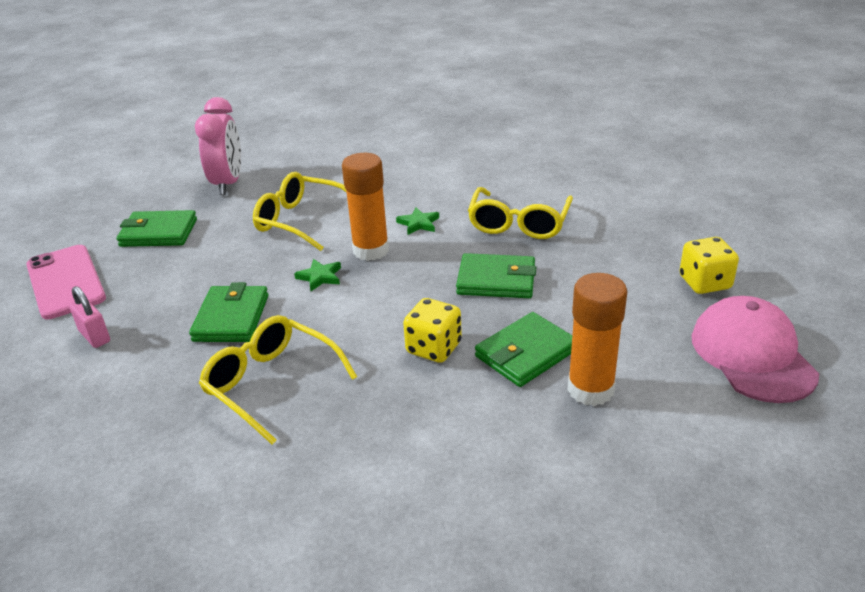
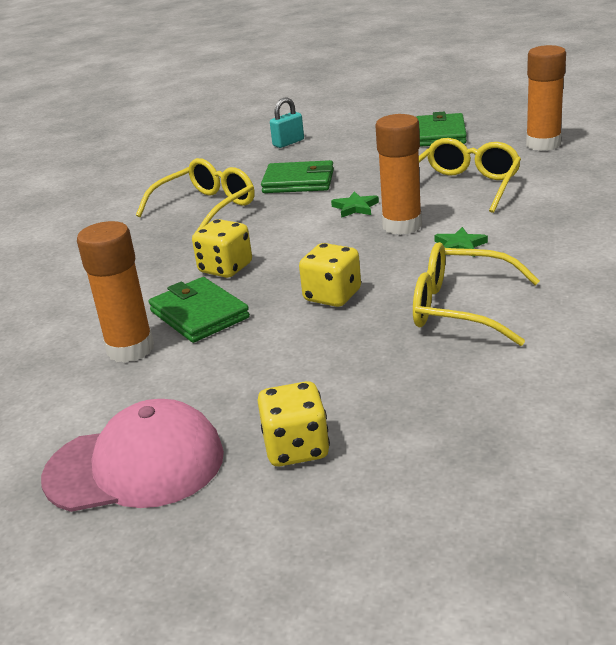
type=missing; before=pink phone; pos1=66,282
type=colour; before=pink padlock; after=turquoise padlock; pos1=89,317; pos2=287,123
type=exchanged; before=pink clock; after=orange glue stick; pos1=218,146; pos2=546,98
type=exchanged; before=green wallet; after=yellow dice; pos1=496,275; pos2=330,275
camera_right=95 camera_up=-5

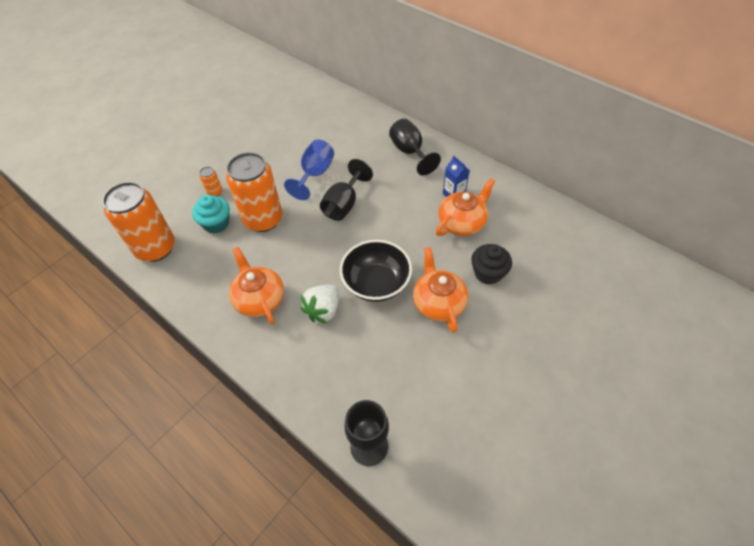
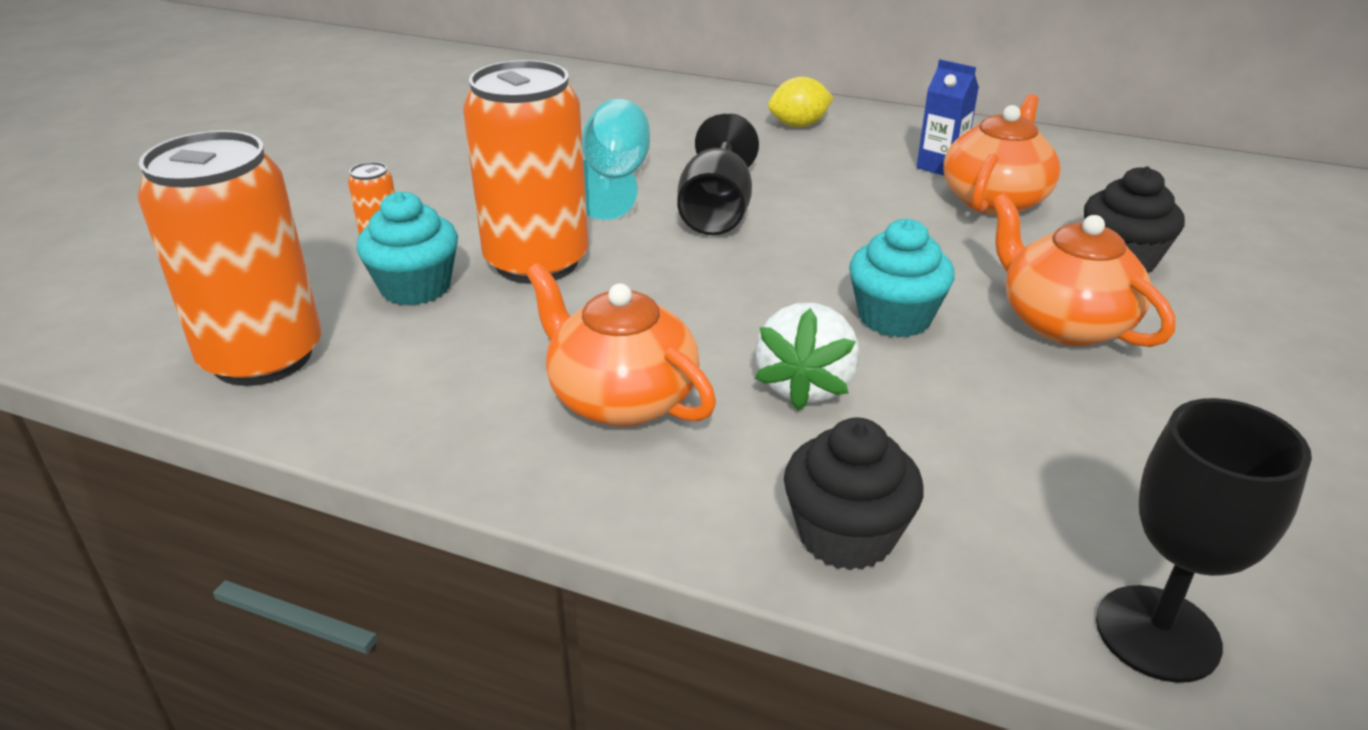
type=colour; before=blue goblet; after=turquoise goblet; pos1=309,170; pos2=616,159
type=exchanged; before=black bowl; after=turquoise cupcake; pos1=376,271; pos2=902,278
type=exchanged; before=black goblet; after=yellow lemon; pos1=415,147; pos2=801,102
type=appeared; after=black cupcake; pos2=854,494
camera_right=-20 camera_up=-20

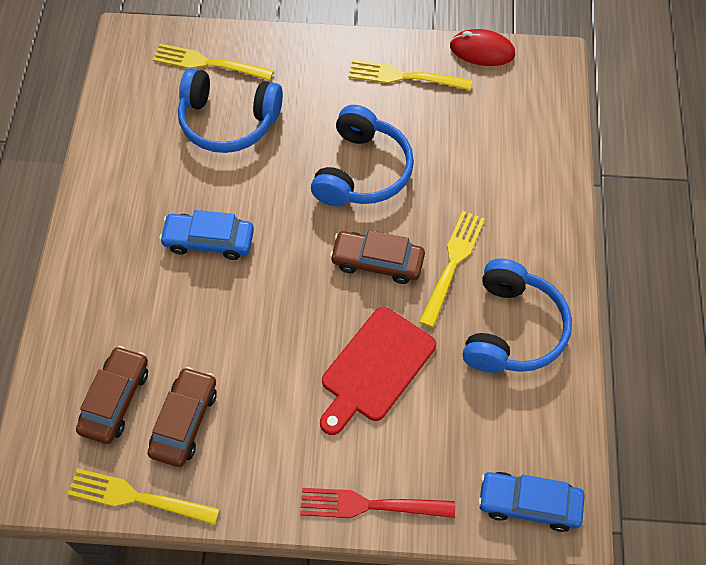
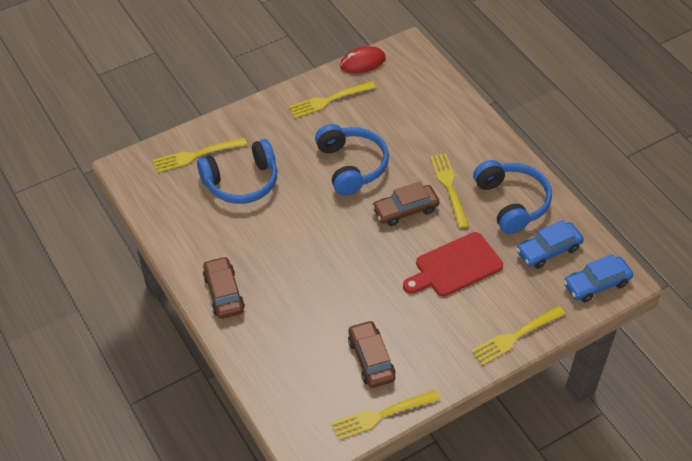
type=relocated; before=brown car; pos1=112,395; pos2=224,287
type=relocated; before=blue car; pos1=206,235; pos2=550,244
type=colour; before=red fork; after=yellow fork; pos1=377,503; pos2=518,335
type=spun; before=red cutting board; pos1=378,371; pos2=453,264; turn=60
camera_right=-35 camera_up=-10

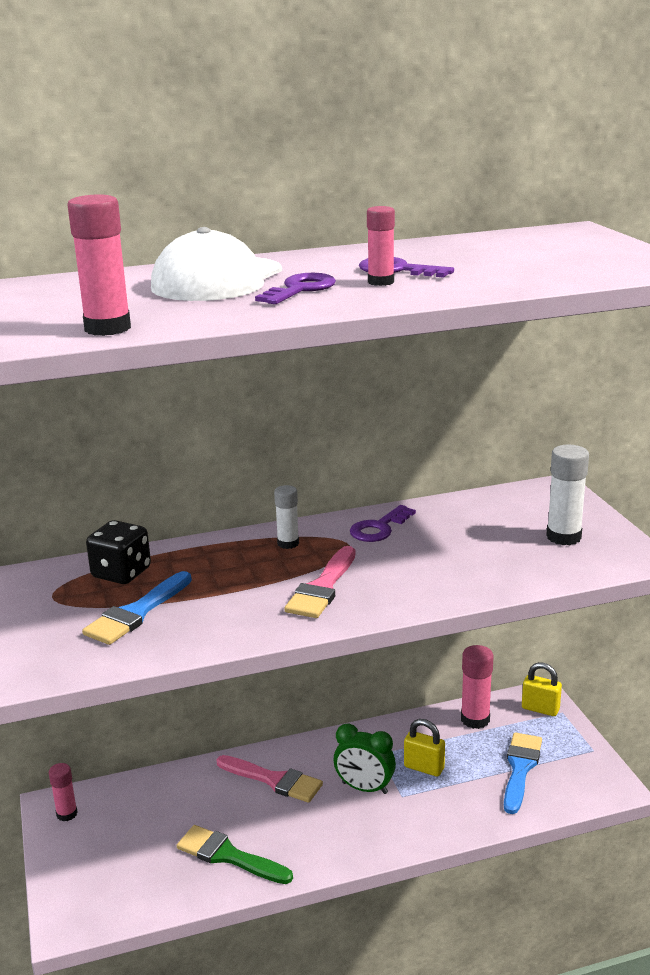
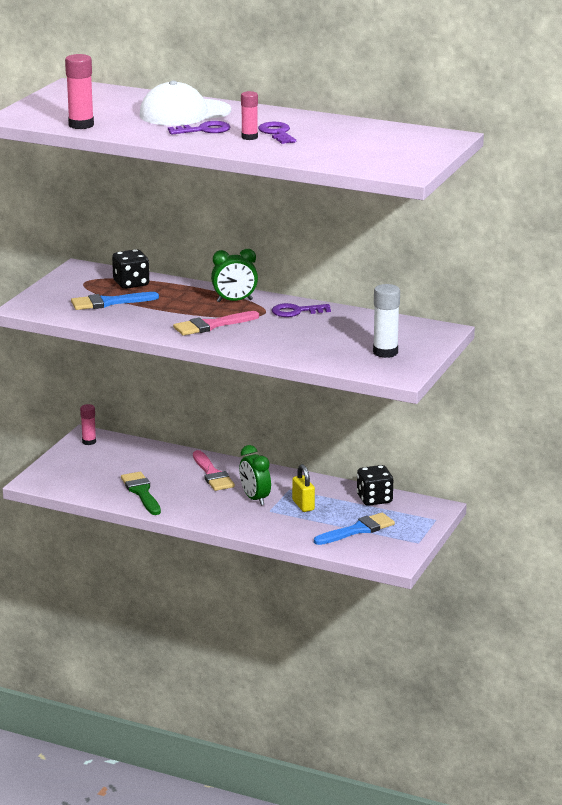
type=exchanged; before=white glue stick; after=green clock; pos1=286,517; pos2=234,275
type=exchanged; before=pink glue stick; after=black dice; pos1=477,687; pos2=375,485
type=missing; before=yellow padlock; pos1=542,689
camera_right=40 camera_up=0

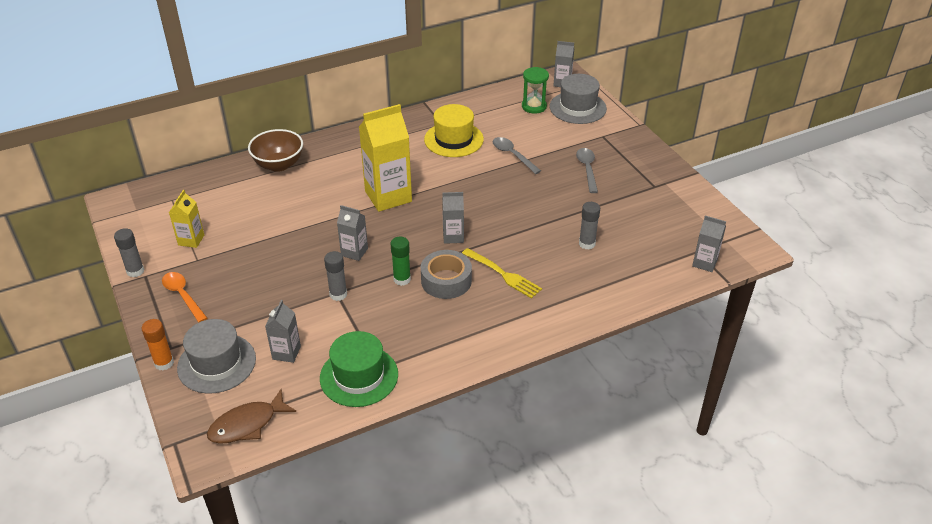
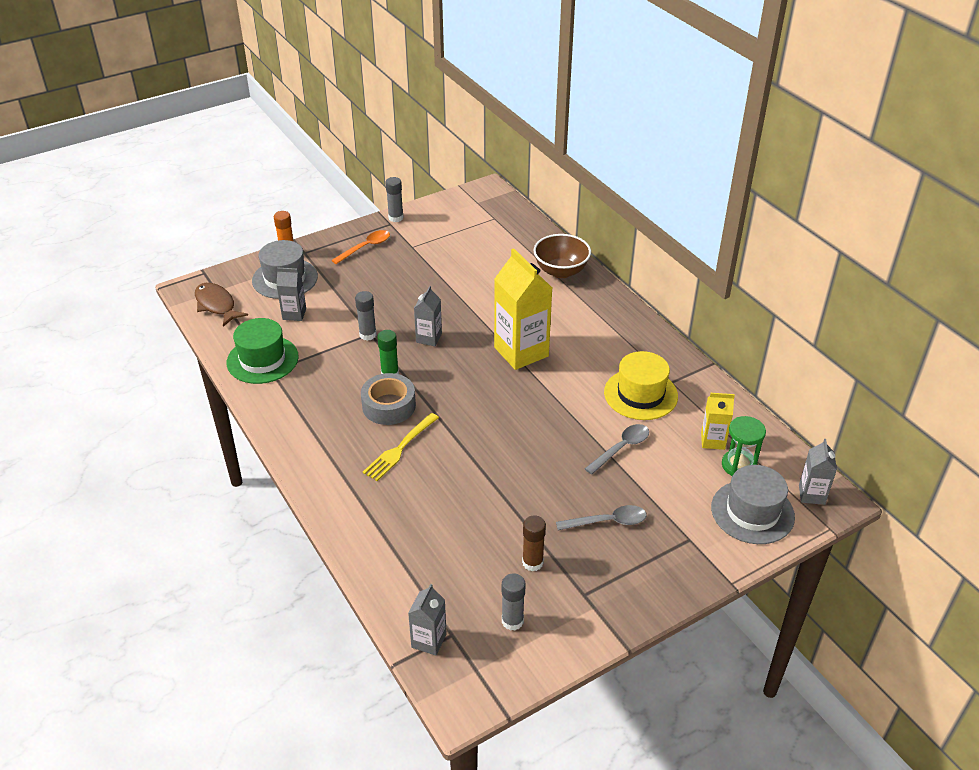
type=relocated; before=yellow carton; pos1=186,219; pos2=718,421
type=missing; before=grey carton; pos1=453,218
type=relocated; before=grey glue stick; pos1=589,226; pos2=514,602
type=appeared; after=brown glue stick; pos2=534,543
camera_right=85 camera_up=0

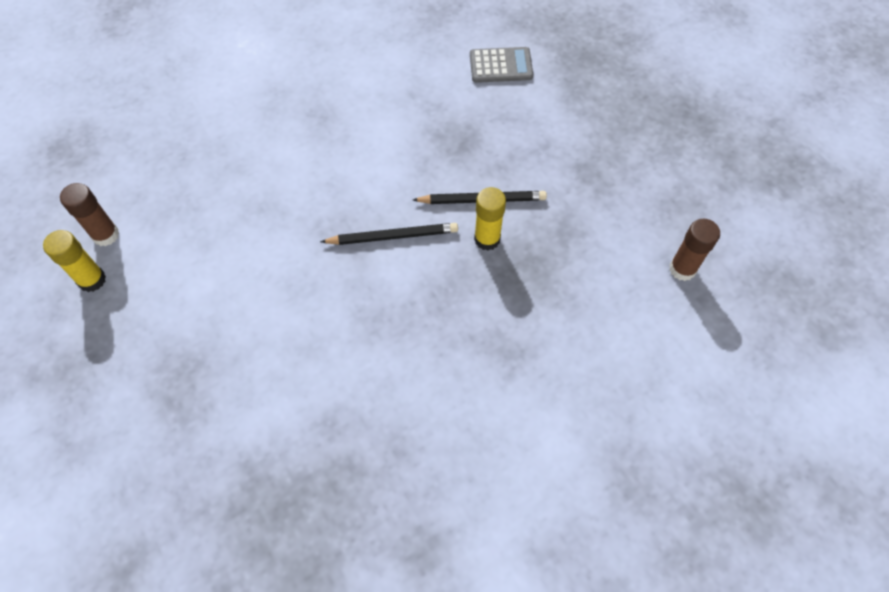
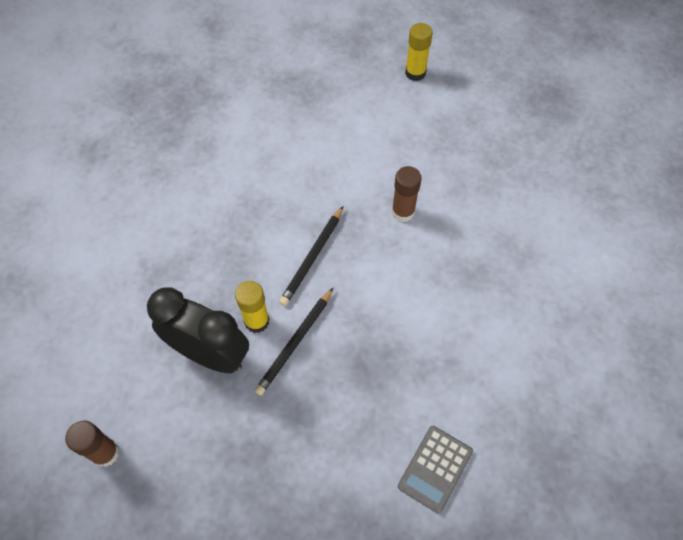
type=relocated; before=brown glue stick; pos1=89,214; pos2=406,194
type=appeared; after=black clock; pos2=198,330
camera_right=125 camera_up=0

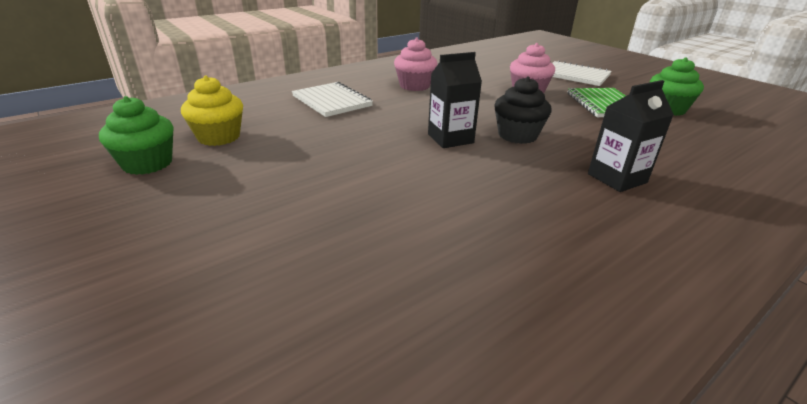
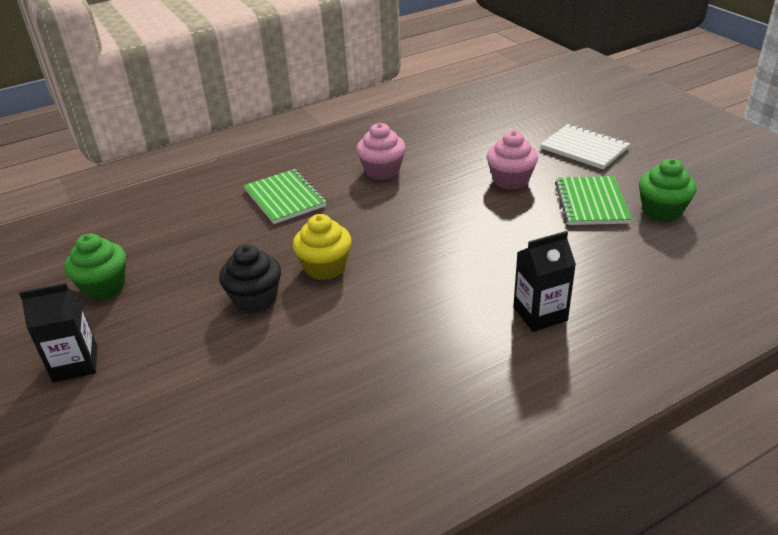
type=relocated; before=yellow cupcake; pos1=212,111; pos2=322,247
type=colour; before=white notebook; after=green notebook; pos1=332,99; pos2=285,196
type=relocated; before=black carton; pos1=455,100; pos2=58,333
type=relocated; before=black cupcake; pos1=523,110; pos2=250,278
camera_right=10 camera_up=5

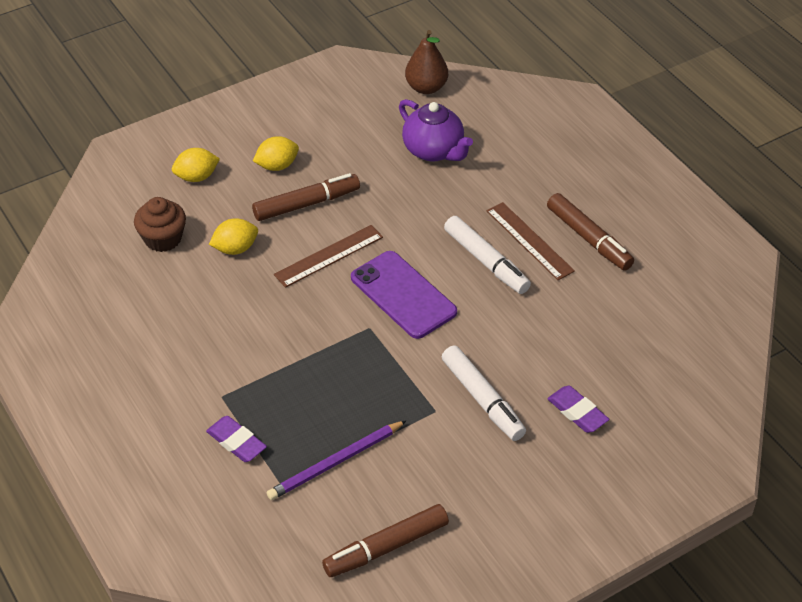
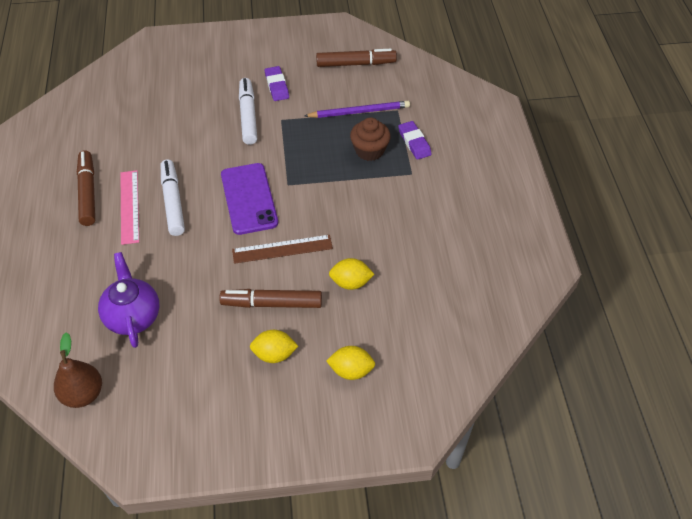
type=relocated; before=brown cupcake; pos1=160,224; pos2=370,139
type=colour; before=brown ruler; after=pink ruler; pos1=531,241; pos2=129,207
type=relocated; before=purple eraser; pos1=578,409; pos2=277,83
camera_right=-155 camera_up=5

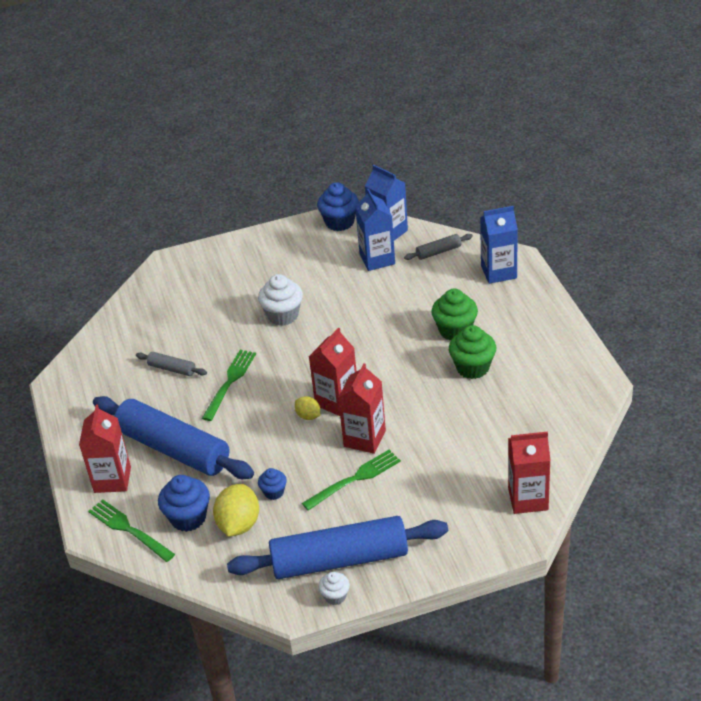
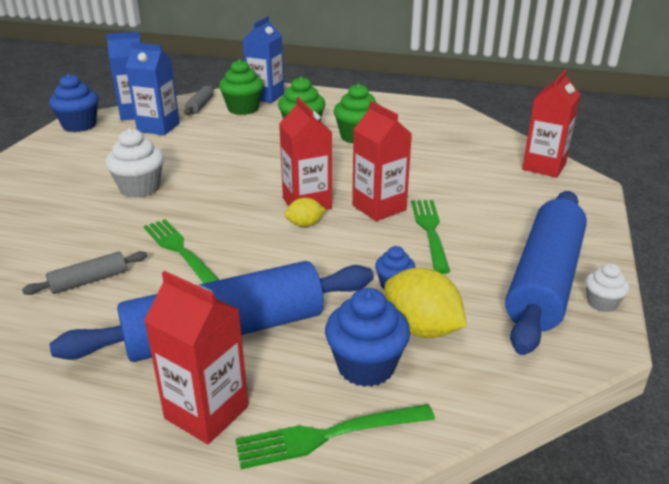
type=appeared; after=green cupcake; pos2=241,87
camera_right=-60 camera_up=-10

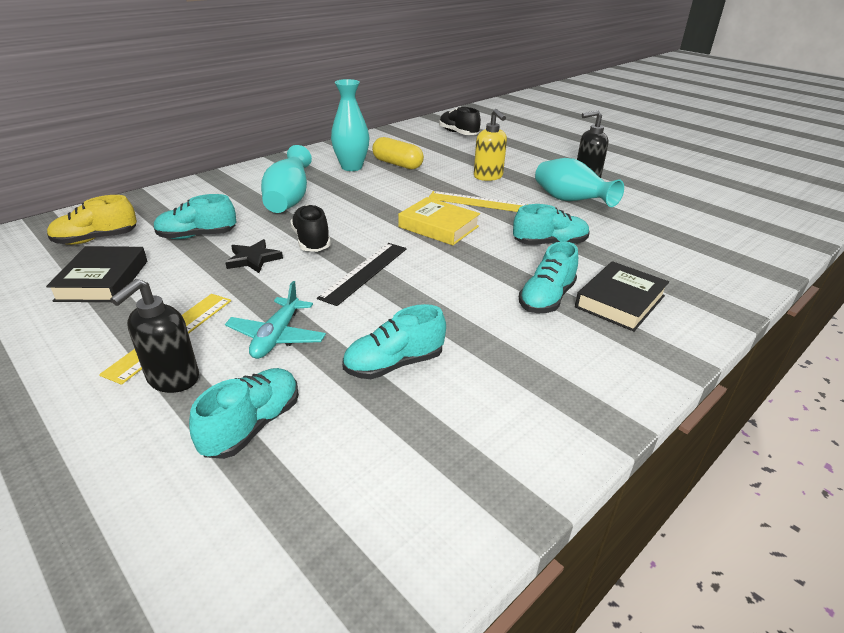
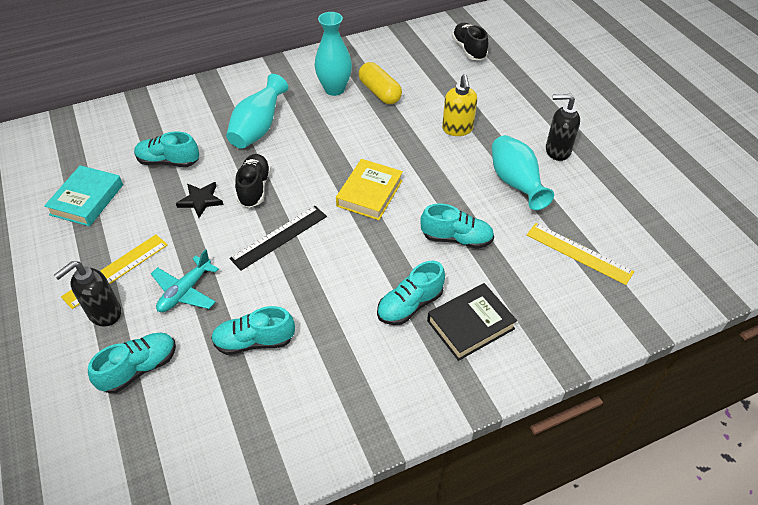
type=colour; before=black book; after=turquoise book; pos1=96,274; pos2=83,195
type=missing; before=yellow shoe; pos1=92,220
type=spun; before=yellow book; pos1=439,221; pos2=369,189; turn=60
type=relocated; before=yellow ruler; pos1=478,201; pos2=580,254
camera_right=20 camera_up=15

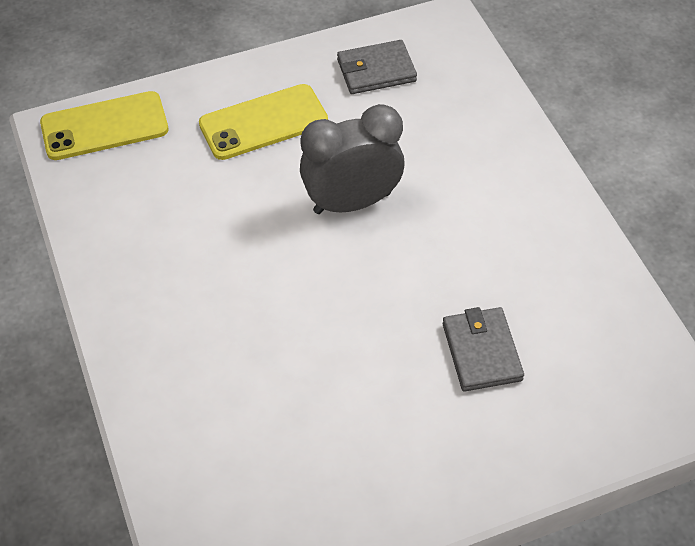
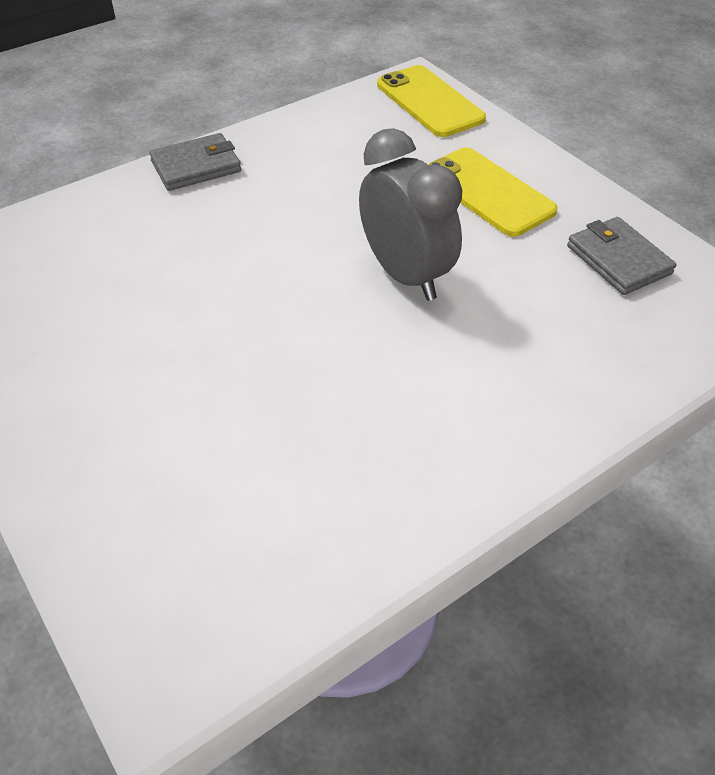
type=relocated; before=grey wallet; pos1=483,349; pos2=195,162
camera_right=75 camera_up=-5

